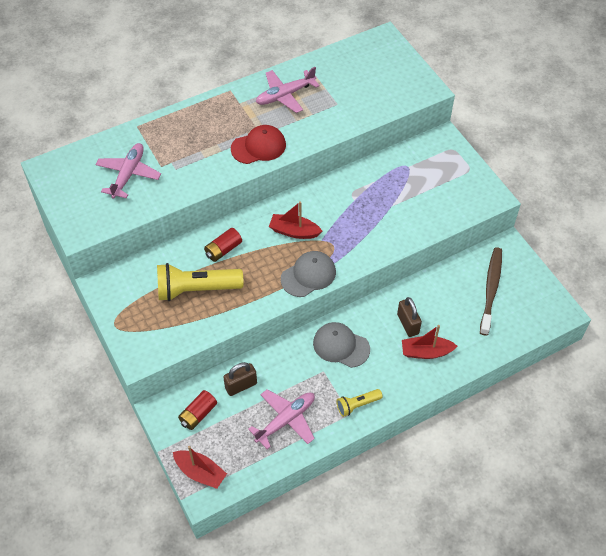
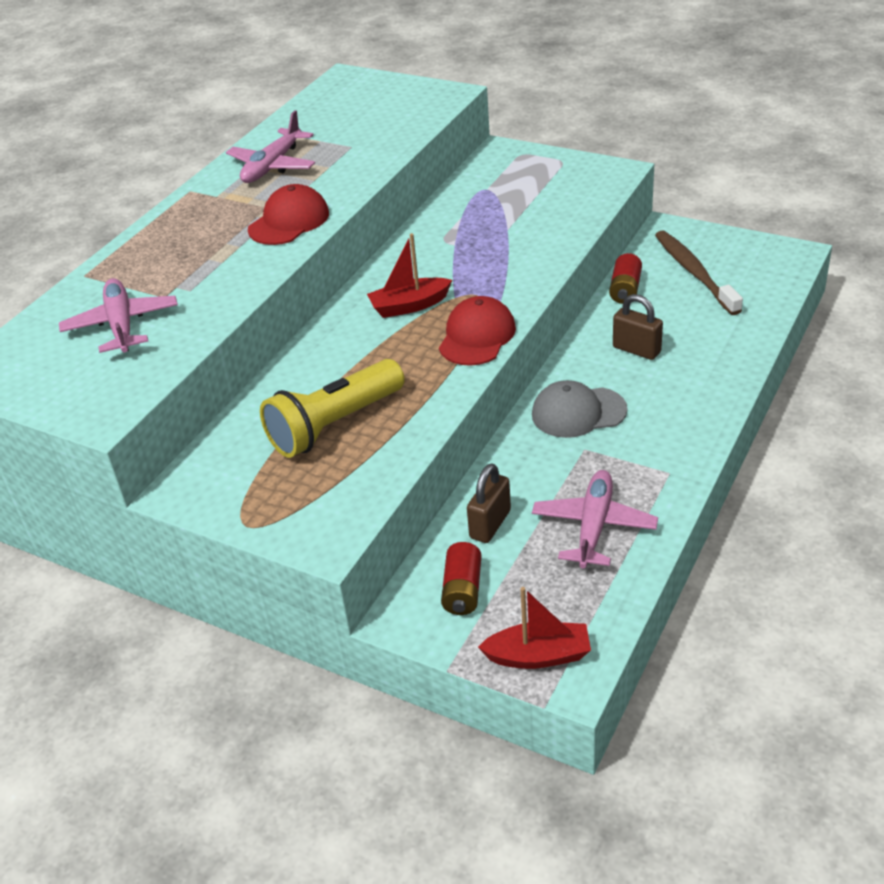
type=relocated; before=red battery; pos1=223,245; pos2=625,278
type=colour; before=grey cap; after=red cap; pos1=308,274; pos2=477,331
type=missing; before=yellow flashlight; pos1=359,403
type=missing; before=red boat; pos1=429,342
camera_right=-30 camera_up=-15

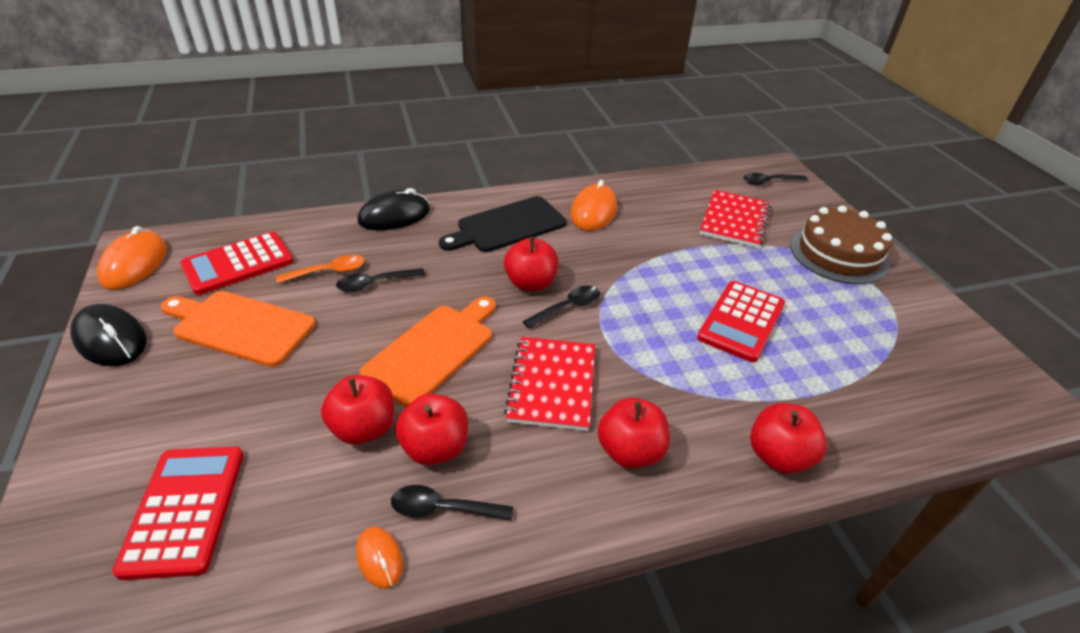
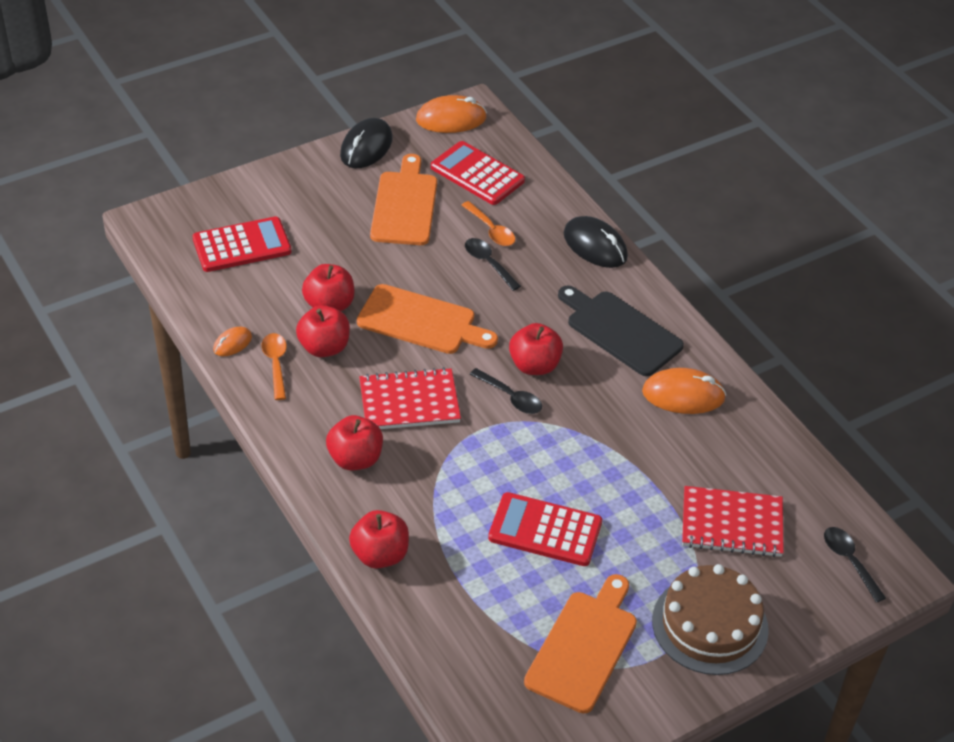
type=colour; before=black spoon; after=orange spoon; pos1=452,503; pos2=274,366
type=appeared; after=orange cutting board; pos2=580,643
camera_right=75 camera_up=5

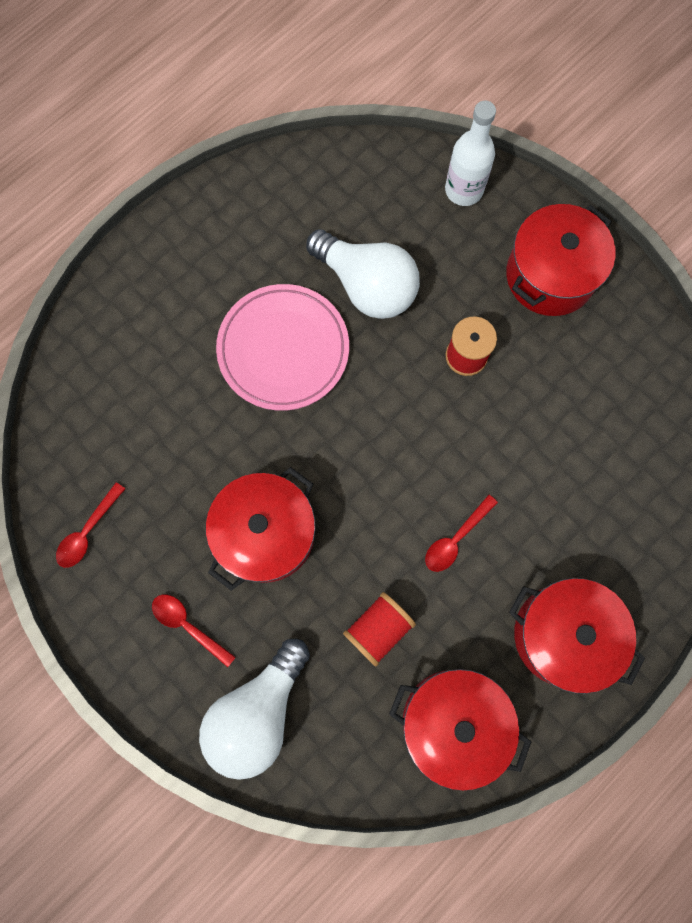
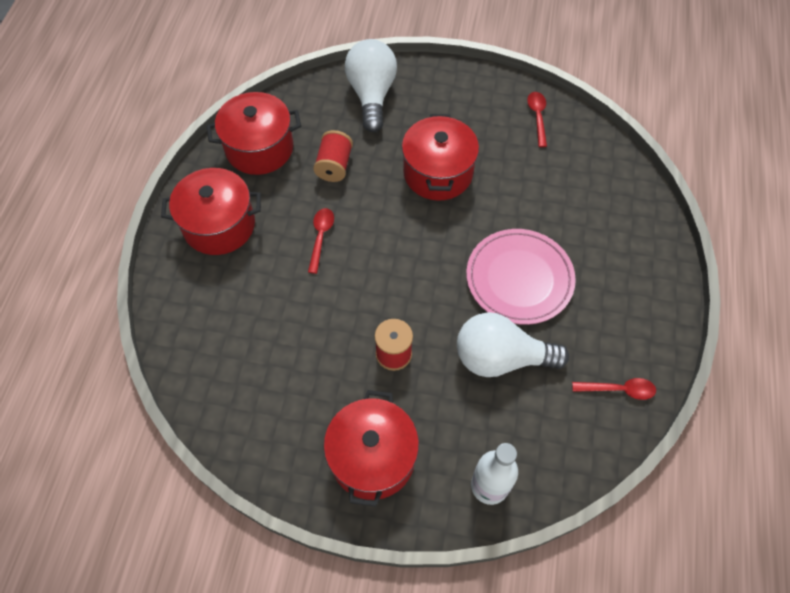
type=relocated; before=red spoon; pos1=194,630; pos2=614,389
camera_right=145 camera_up=-15

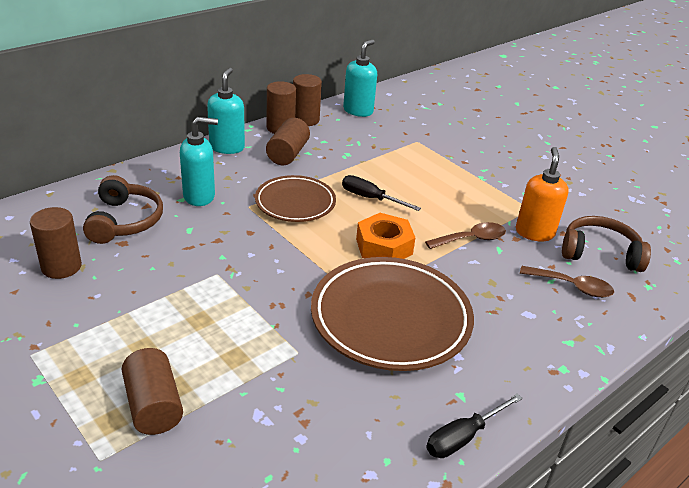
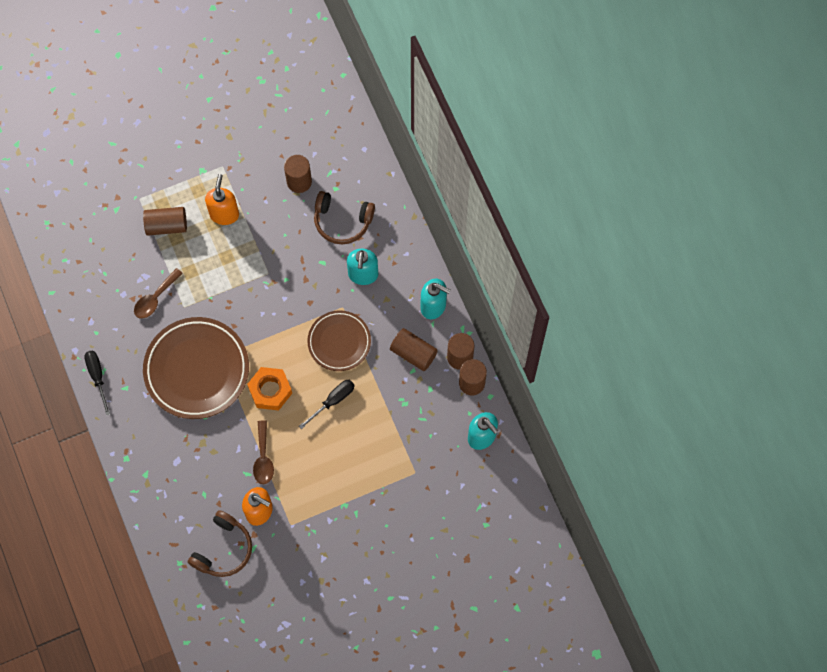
type=relocated; before=brown spoon; pos1=567,282; pos2=158,293
type=appeared; after=orange soap dispenser; pos2=222,199
camera_right=110 camera_up=35

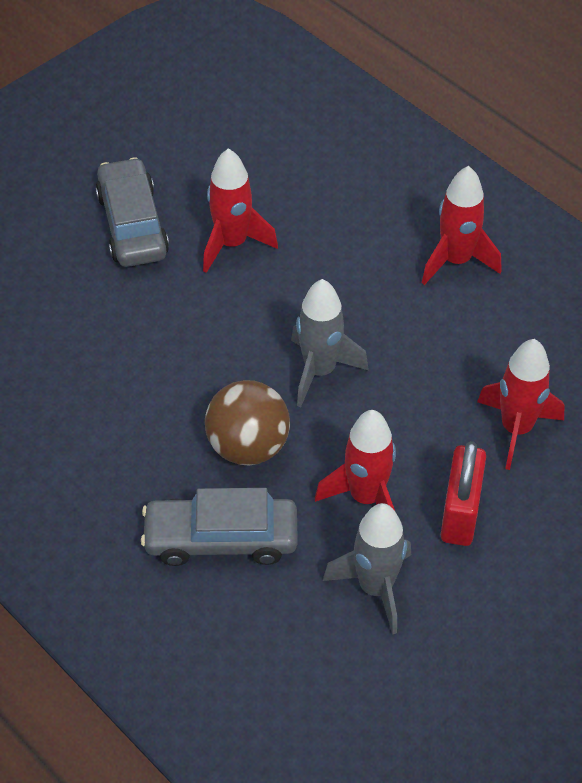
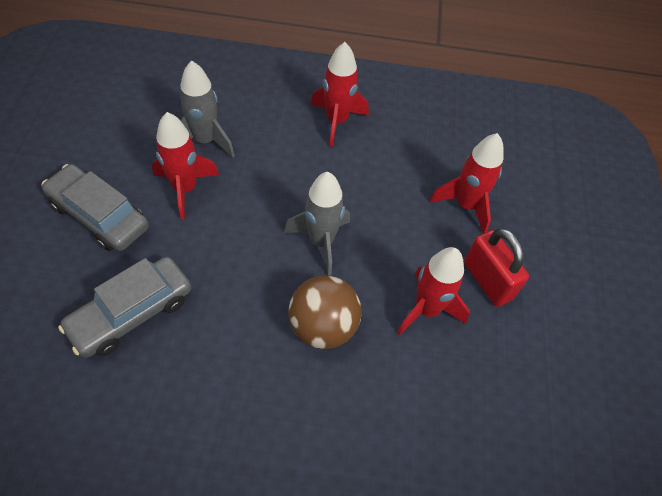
type=relocated; before=grey car; pos1=219,527; pos2=124,307
type=relocated; before=grey rocket; pos1=367,569; pos2=207,109
camera_right=-45 camera_up=5

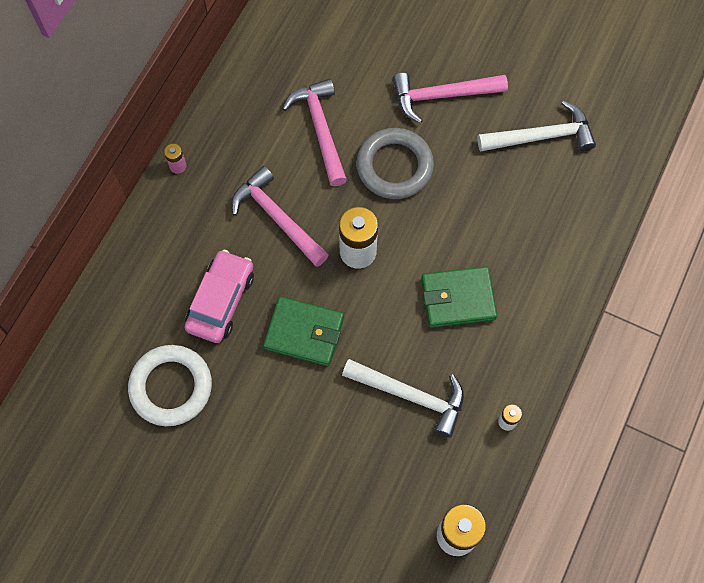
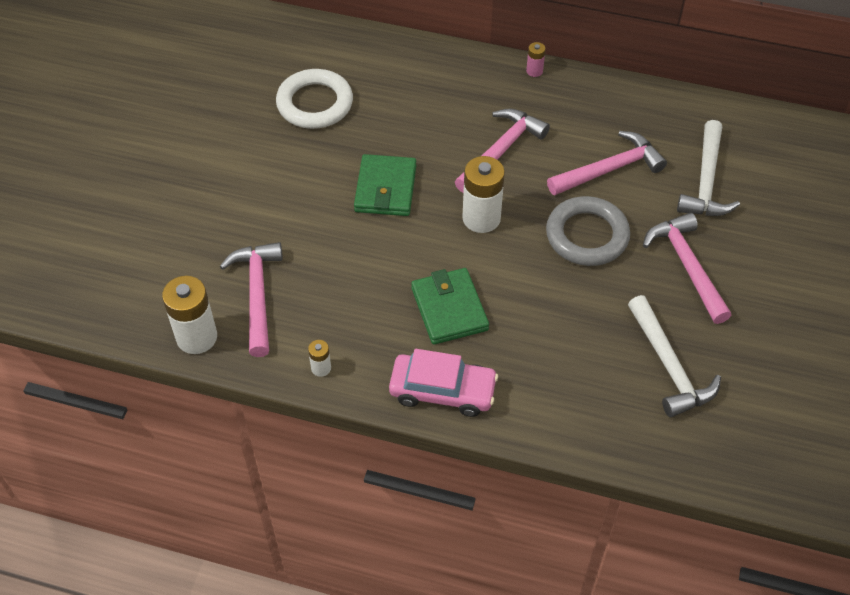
type=relocated; before=pink car; pos1=219,296; pos2=443,383
type=relocated; before=white hammer; pos1=403,398; pos2=708,168
type=appeared; after=pink hammer; pos2=251,299
camera_right=80 camera_up=-15

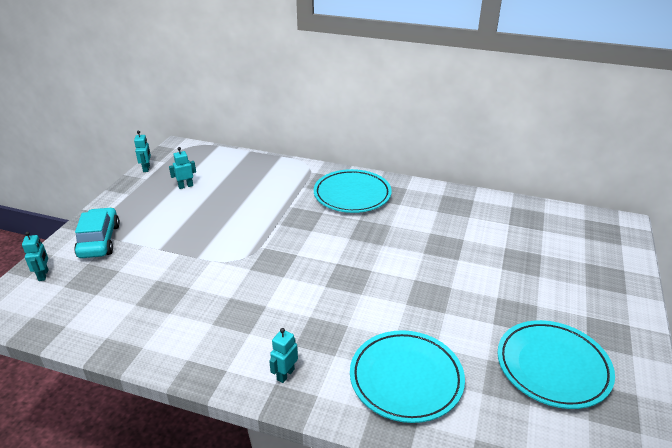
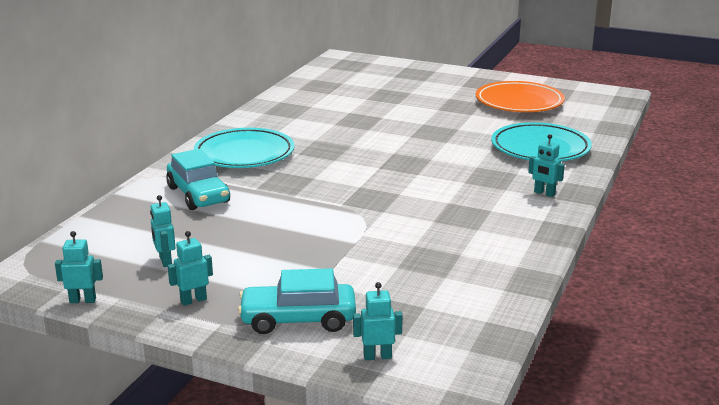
type=colour; before=turquoise plate; after=orange plate; pos1=556,364; pos2=520,96
type=appeared; after=turquoise car; pos2=198,179
type=appeared; after=turquoise robot; pos2=190,268
camera_right=-85 camera_up=-10

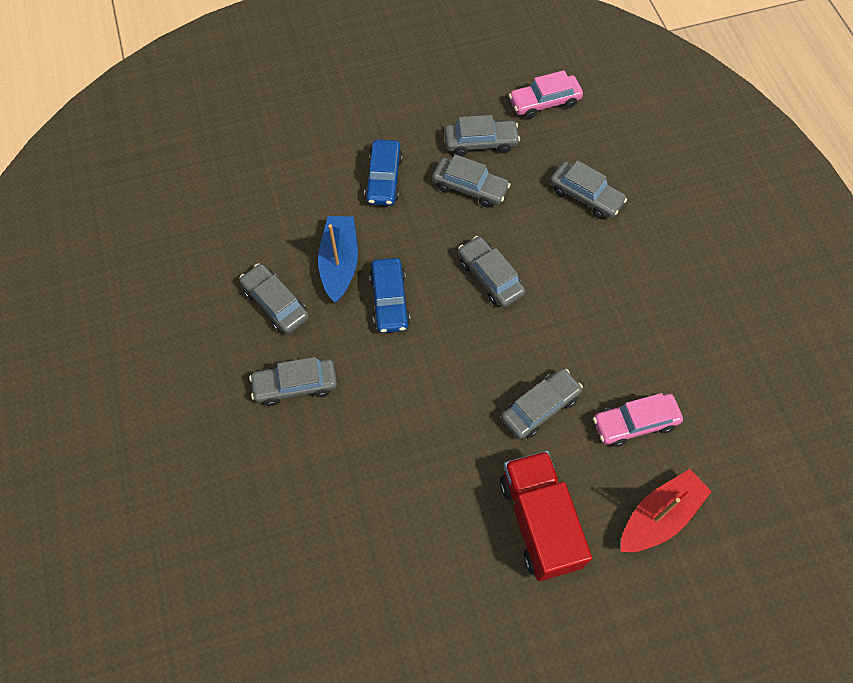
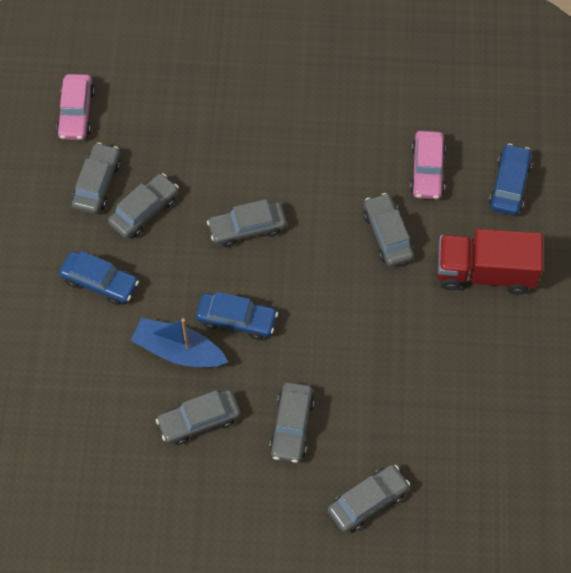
type=relocated; before=grey car; pos1=588,189; pos2=369,498
type=exchanged; before=red boat; after=blue car; pos1=666,510; pos2=510,179
camera_right=-70 camera_up=0

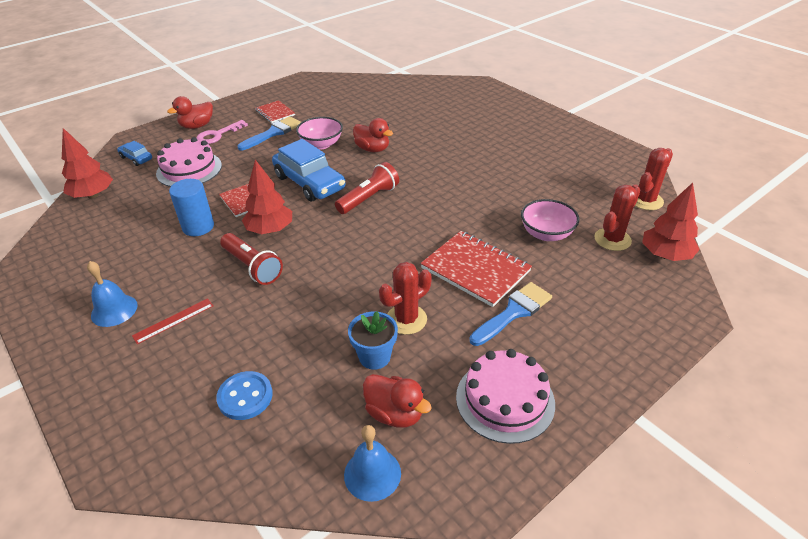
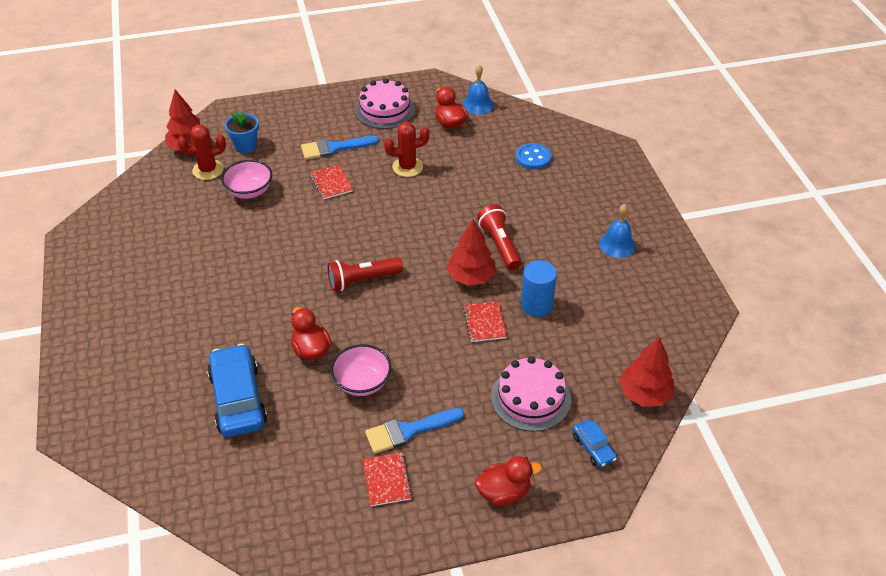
type=missing; before=red ruler; pos1=173,321
type=missing; before=pink key; pos1=222,132
type=relocated; before=blue car; pos1=309,170; pos2=237,390
type=relocated; before=blue flower pot; pos1=373,340; pos2=242,132
type=size; before=red notebook; pos1=476,269; pos2=331,182; scale=0.56
type=missing; before=red cactus; pos1=654,179
camera_right=-155 camera_up=5

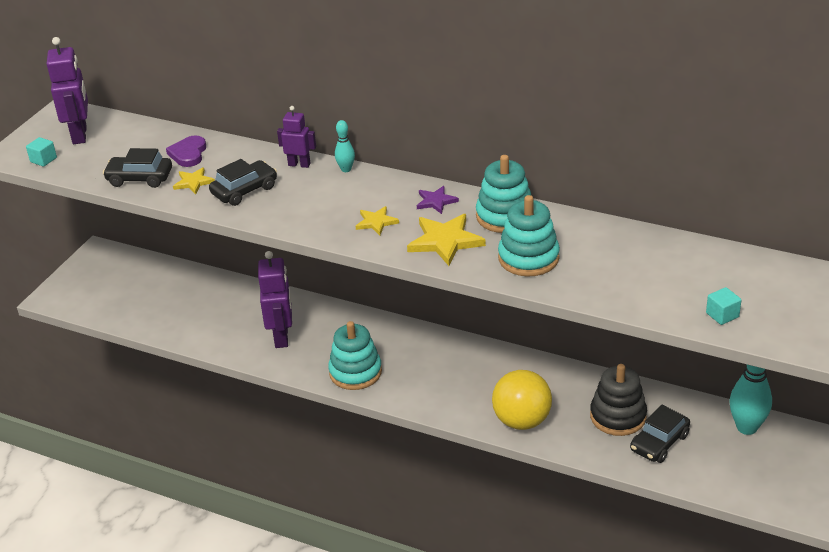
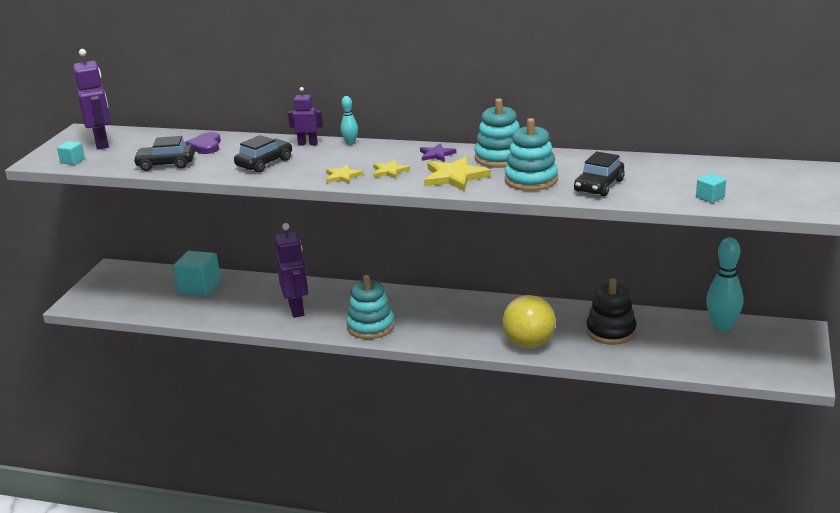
type=relocated; before=yellow star; pos1=194,180; pos2=344,174
type=relocated; before=black car; pos1=660,434; pos2=599,174
type=appeared; after=turquoise cube; pos2=197,274
camera_right=-10 camera_up=-10

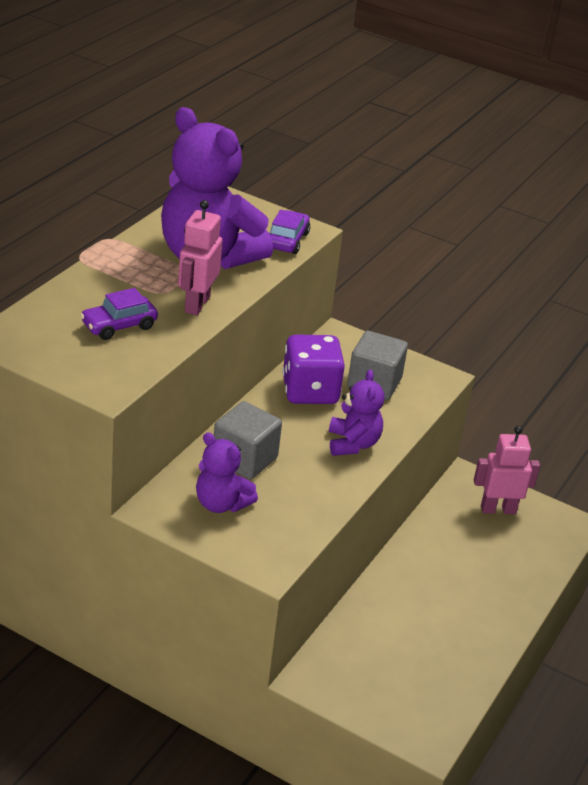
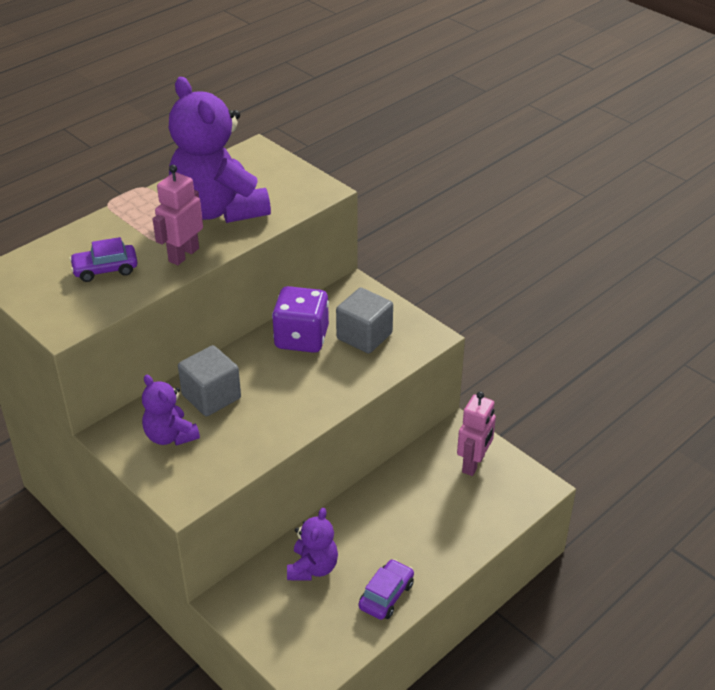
type=relocated; before=purple car; pos1=289,232; pos2=386,589
type=relocated; before=purple teddy bear; pos1=356,412; pos2=312,544
type=spun; before=pink robot; pos1=507,470; pos2=476,433; turn=105
camera_right=20 camera_up=5

